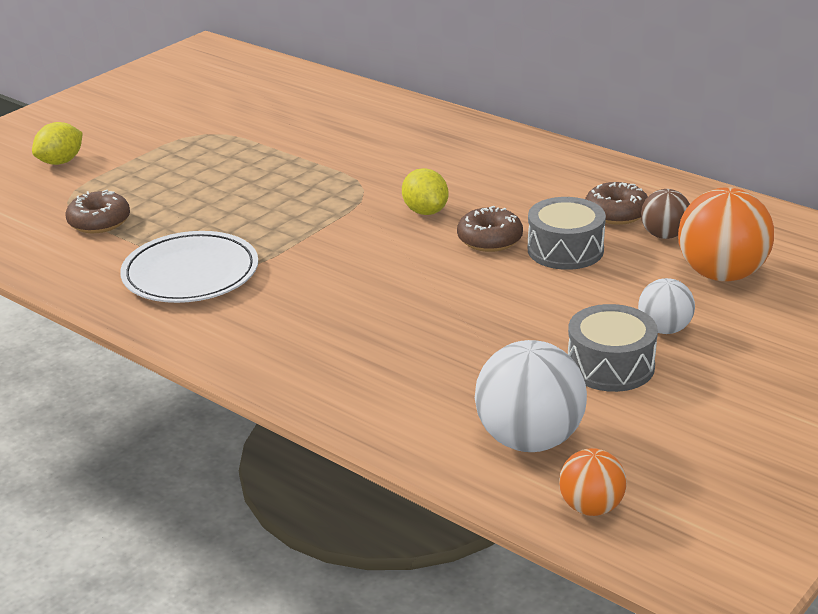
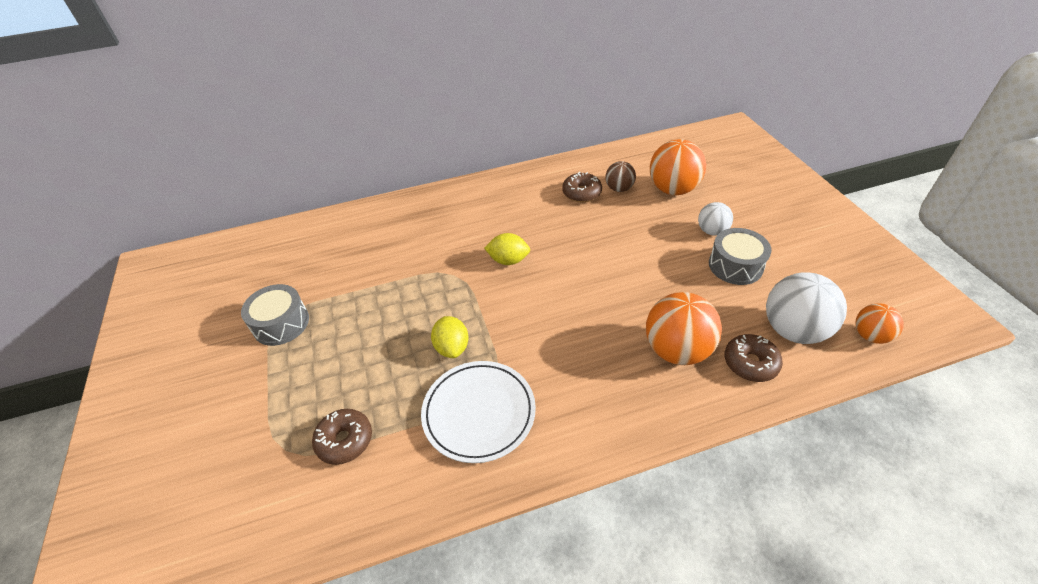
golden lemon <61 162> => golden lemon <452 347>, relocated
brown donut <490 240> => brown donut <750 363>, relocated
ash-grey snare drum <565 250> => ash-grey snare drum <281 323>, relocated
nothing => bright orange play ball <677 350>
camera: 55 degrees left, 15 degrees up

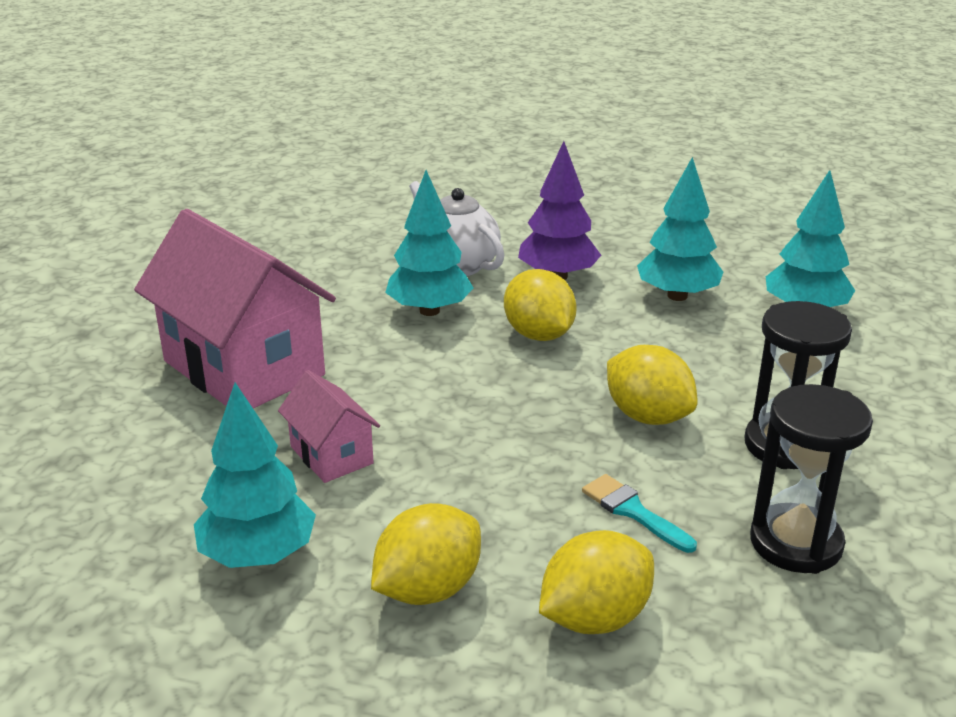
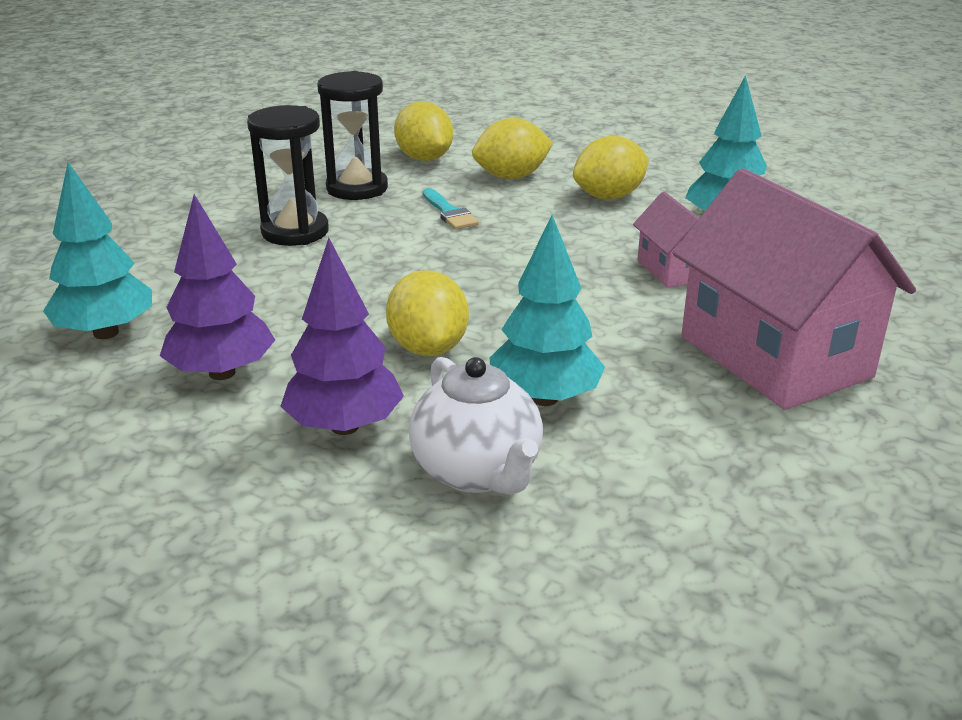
golden lemon <647 416> => golden lemon <424 159>, relocated
aqua toy tree <677 296> => royal purple toy tree <222 373>
camera: 165 degrees left, 0 degrees up

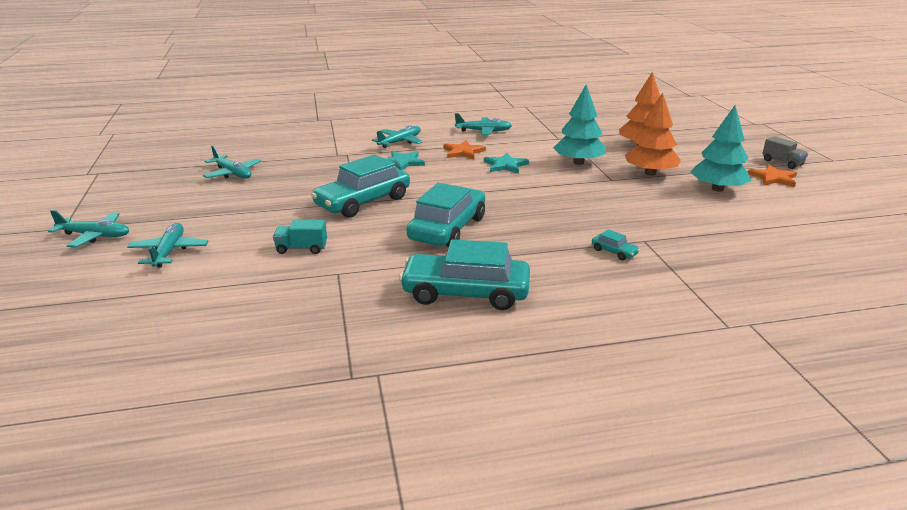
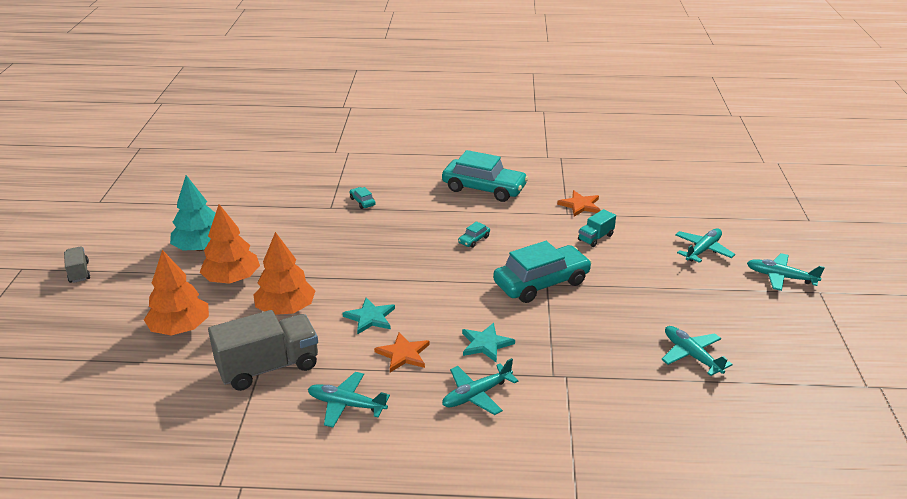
aqua toy plane <169 252> => aqua toy plane <703 250>, 150 degrees counterclockwise
aqua toy truck <301 248> => aqua toy truck <595 238>, 120 degrees clockwise
aqua car <447 229> => aqua car <474 240>, x0.41
aqua toy tree <578 162> => bright orange toy tree <286 309>
bright orange star shape <773 178> => bright orange star shape <580 205>, relocated
nothing => ash-grey toy truck <268 367>
camera: 165 degrees left, 5 degrees up

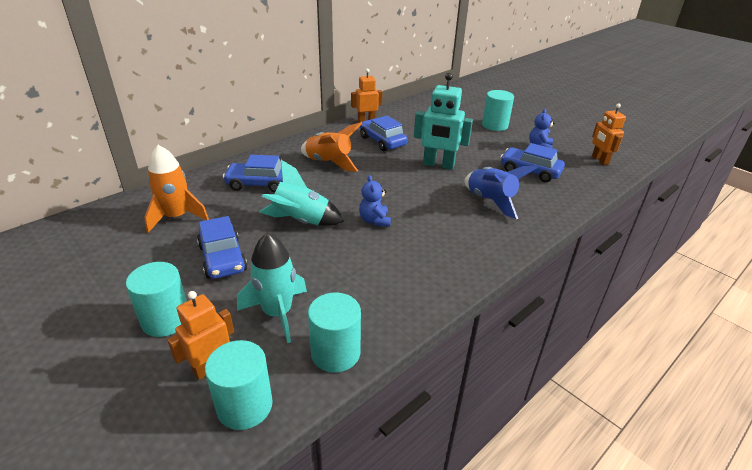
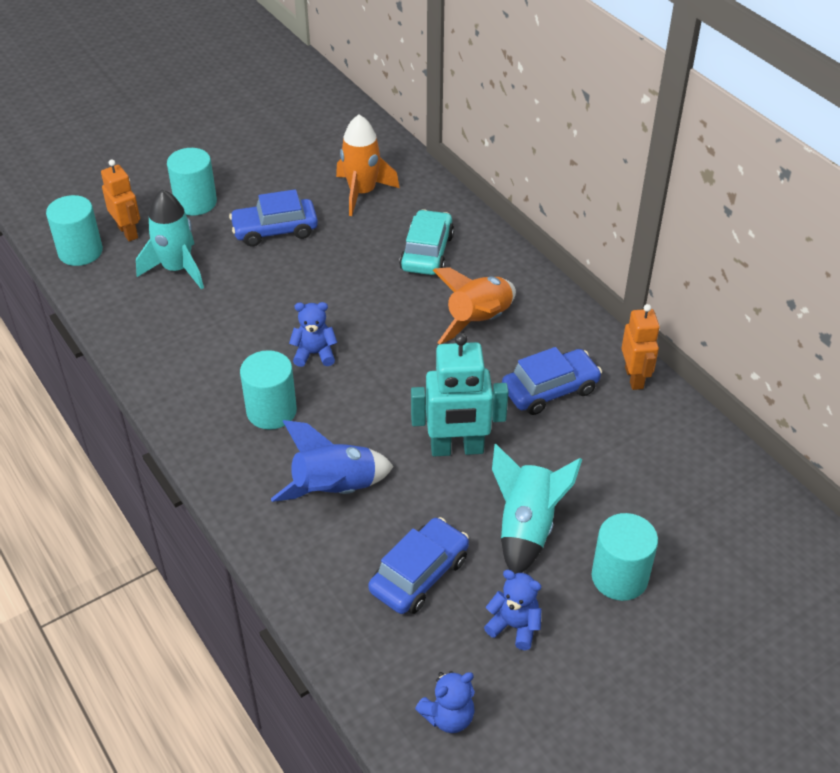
blue car <259 184> => aqua car <427 252>
aqua spaceship <301 221> => aqua spaceship <526 527>, relocated
aqua solid cylinder <335 353> => aqua solid cylinder <271 411>, relocated
aqua robot <438 165> => aqua robot <457 449>, 120 degrees counterclockwise
bright orange robot <599 160> => blue teddy <448 716>
camera: 100 degrees right, 10 degrees up

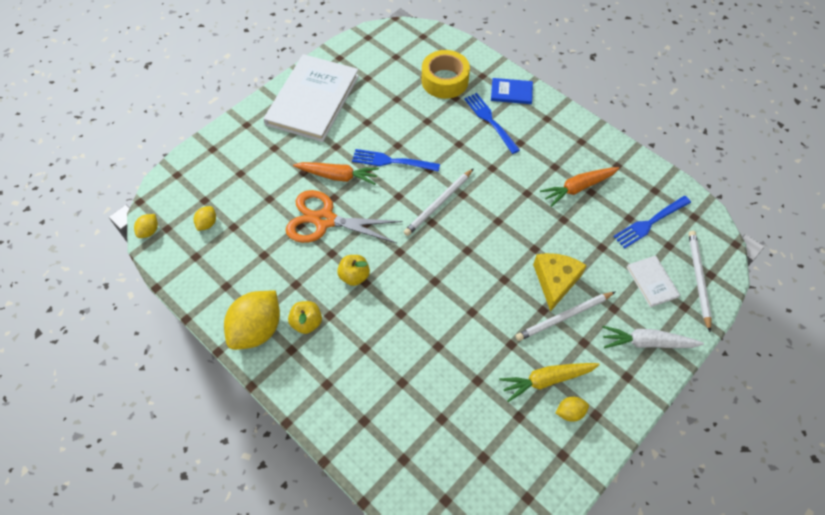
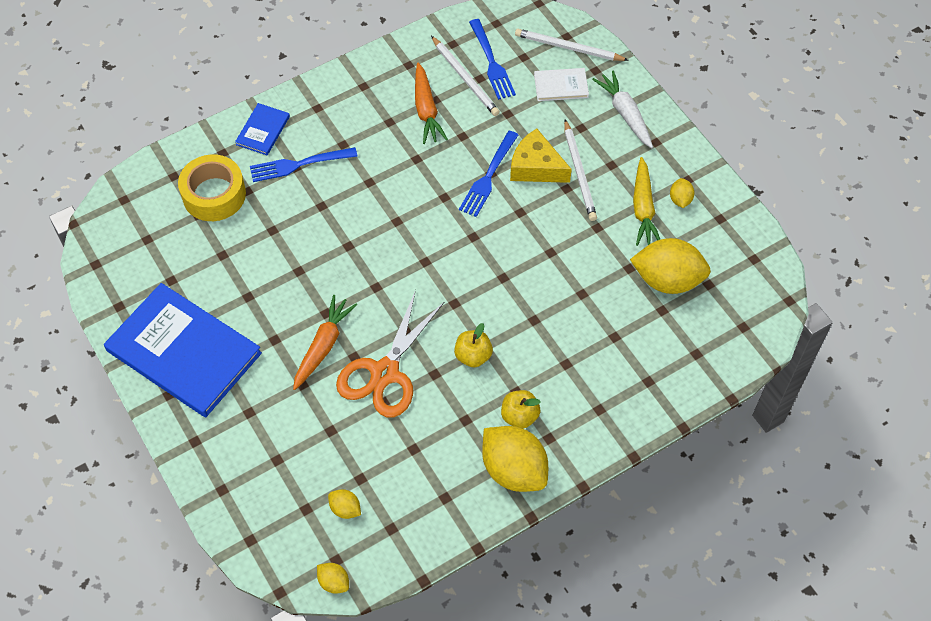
white book <313 100> => blue book <184 352>
blue dinner fork <391 161> => blue dinner fork <488 177>, relocated
white wooden pencil <439 203> => white wooden pencil <465 78>, relocated
white root vegetable <647 342> => white root vegetable <625 114>, 135 degrees clockwise
nothing => golden lemon <667 280>
camera: 75 degrees left, 0 degrees up

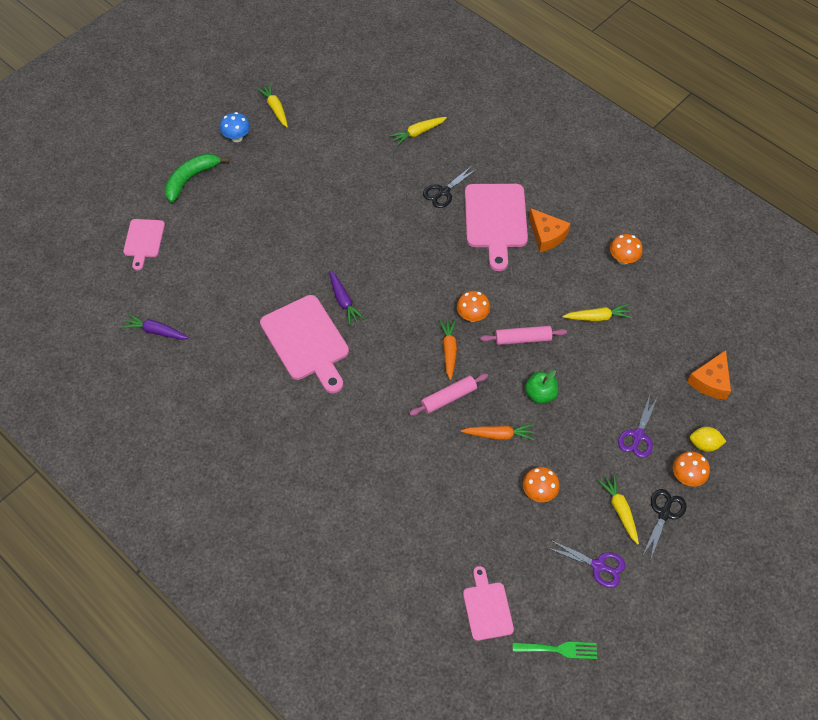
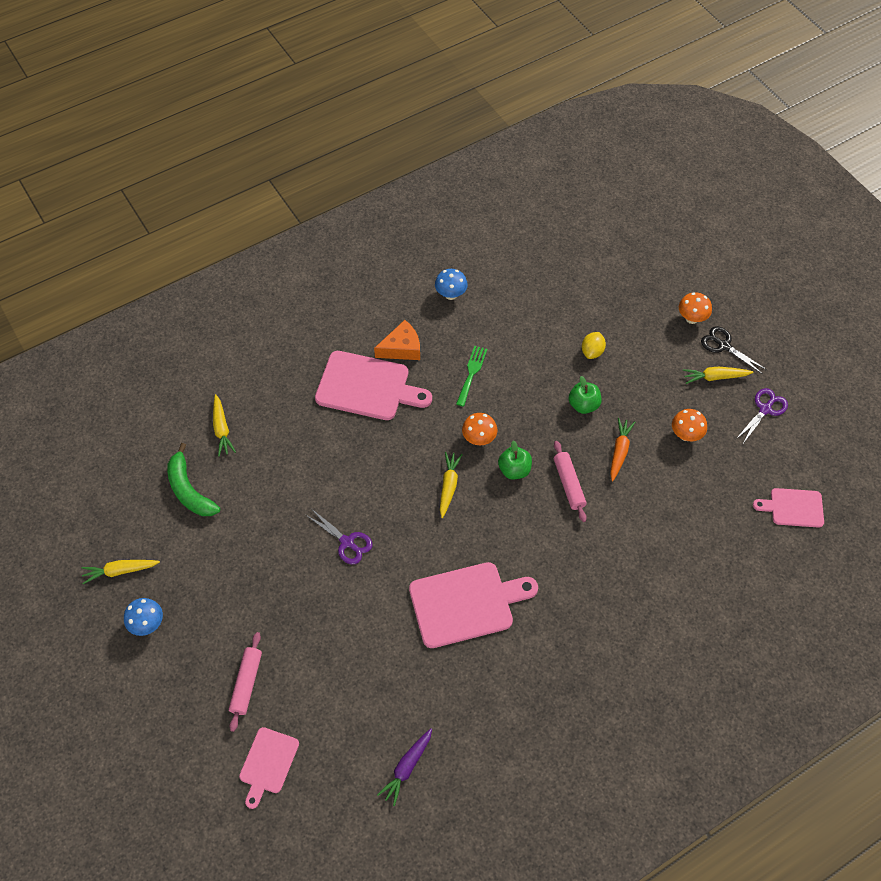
rose-pink bread board <143 241> => rose-pink bread board <268 763>, 90 degrees clockwise
green banana <191 179> => green banana <189 490>, relocated
royal purple root vegetable <343 301> => nothing
black shears <444 191> => nothing
bright orange root vegetable <449 350> => green apple <514 470>
rose-pink pastry roller <522 339> => rose-pink pastry roller <246 683>, relocated
green dinner fork <559 649> => green dinner fork <471 373>, relocated
golden root vegetable <597 317> => golden root vegetable <449 486>, relocated
bright orange mushroom <623 259> => blue mushroom <451 294>
royal purple shears <638 435> => royal purple shears <347 542>, relocated
bright orange cheese wedge <710 381> => nothing
golden lemon <704 444> => golden lemon <592 352>, relocated
camera: 75 degrees left, 0 degrees up

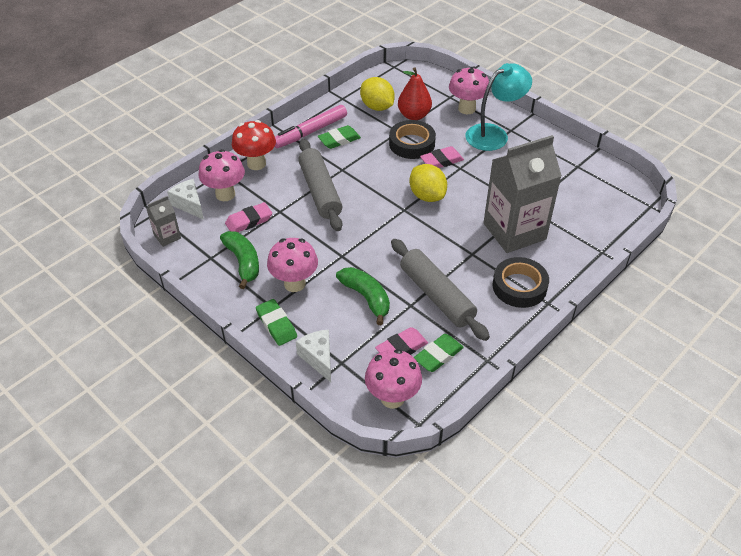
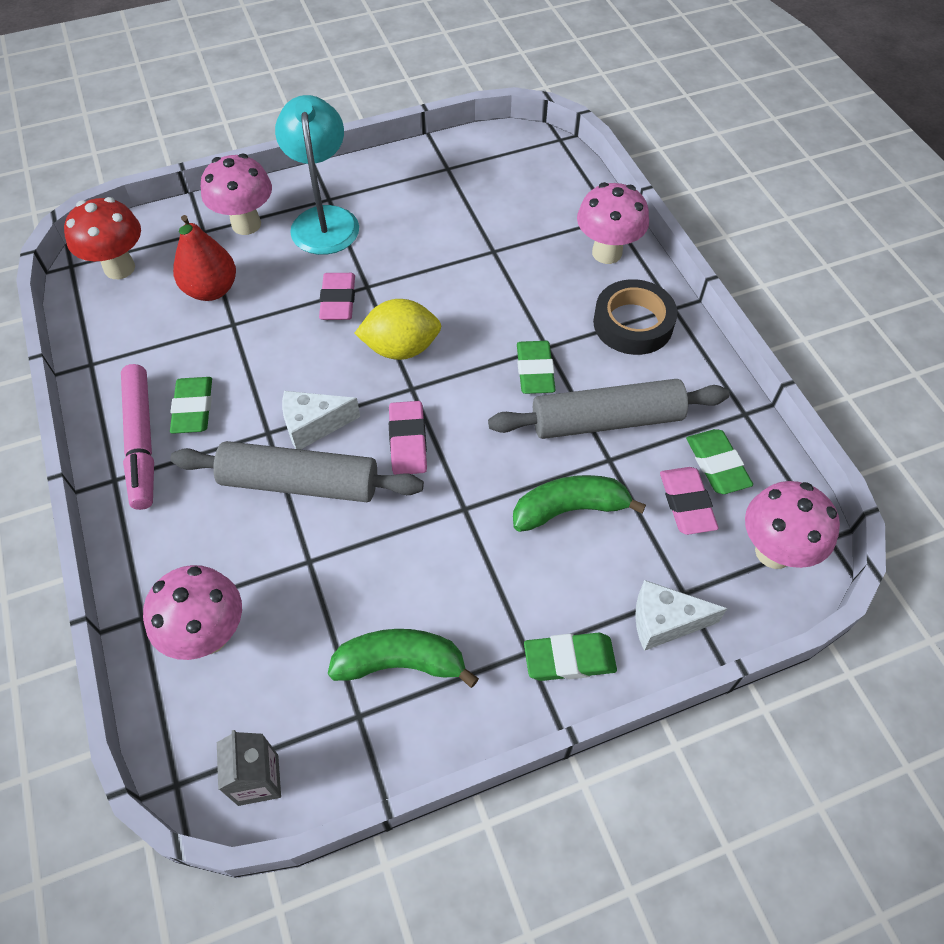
white cheese wedge <189 204> => white cheese wedge <313 426>, relocated
rose-pink pencil eraser <249 221> => rose-pink pencil eraser <408 441>, relocated
crimson mushroom <256 164> => crimson mushroom <119 268>, relocated
rose-pink mushroom <294 284> => rose-pink mushroom <607 253>, relocated
golden lemon <377 107> => nothing
black tape <412 144> => nothing
ash-grey milk carton <514 231> => nothing
nothing => green pencil eraser <535 371>
camera: 65 degrees left, 10 degrees up

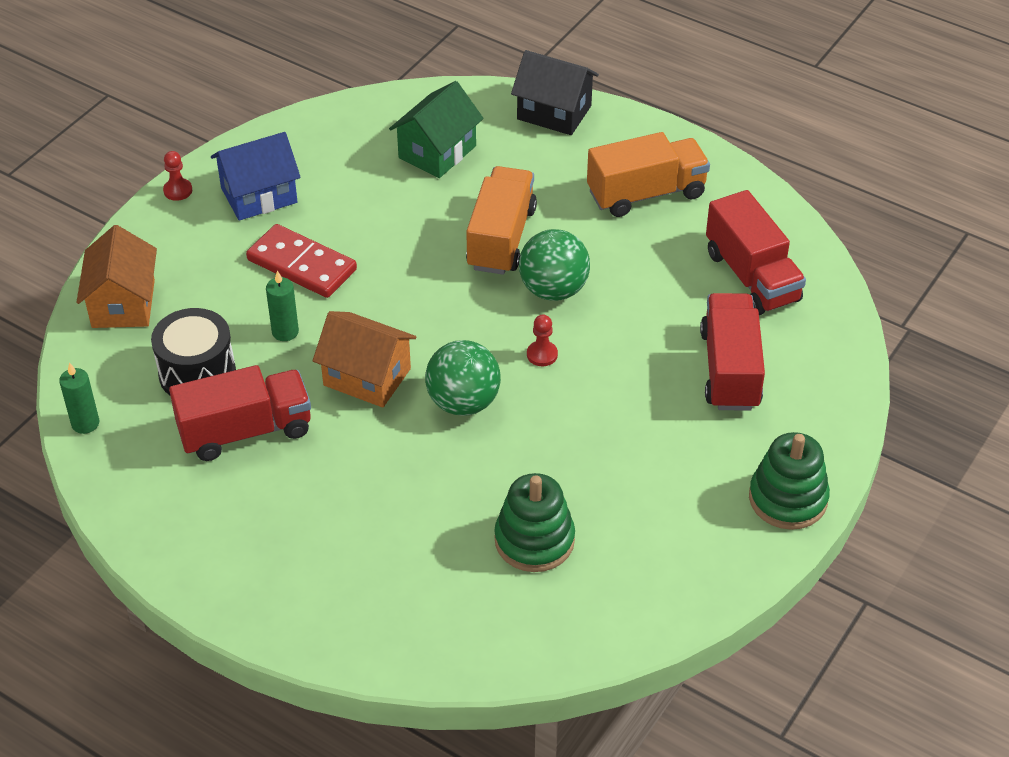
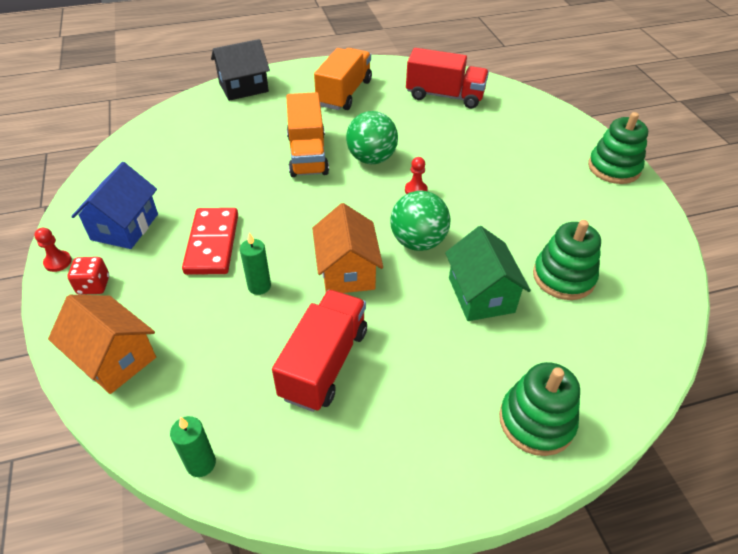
black snare drum <197 373> => nothing
crimson domino <301 265> => crimson domino <212 243>, 75 degrees counterclockwise
bright orange toy house <367 377> => bright orange toy house <347 271>, 75 degrees counterclockwise
green toy house <437 152> => green toy house <481 295>, relocated
bright orange toy truck <501 238> => bright orange toy truck <307 154>, 150 degrees counterclockwise
crimson toy truck <730 369> => nothing
nothing => crimson die <93 285>
nothing => green stacking toy <536 421>
camera: 50 degrees left, 0 degrees up

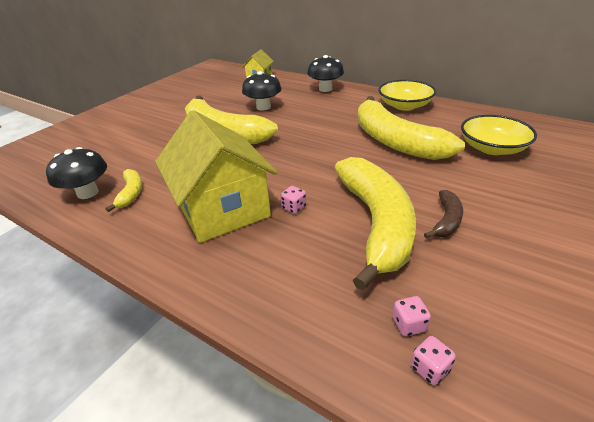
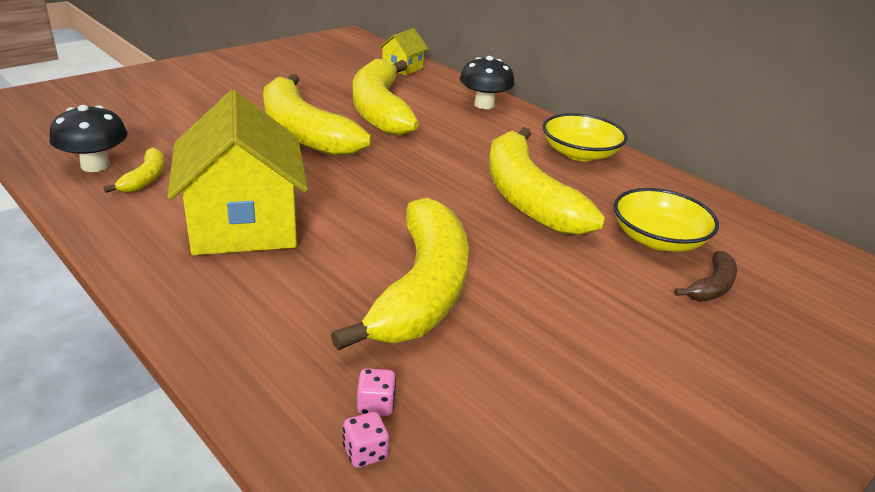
black mushroom <263 107> => golden banana <380 110>
rose-pink die <294 207> => nothing
brown banana <446 220> => brown banana <712 286>, relocated
camera: 10 degrees right, 5 degrees down

